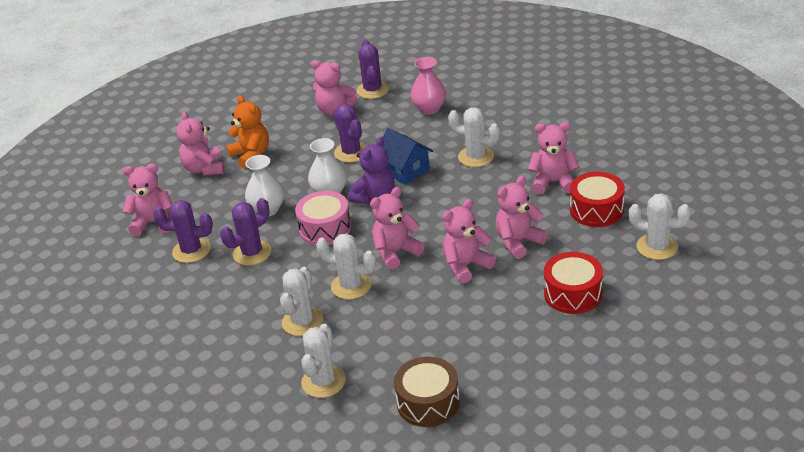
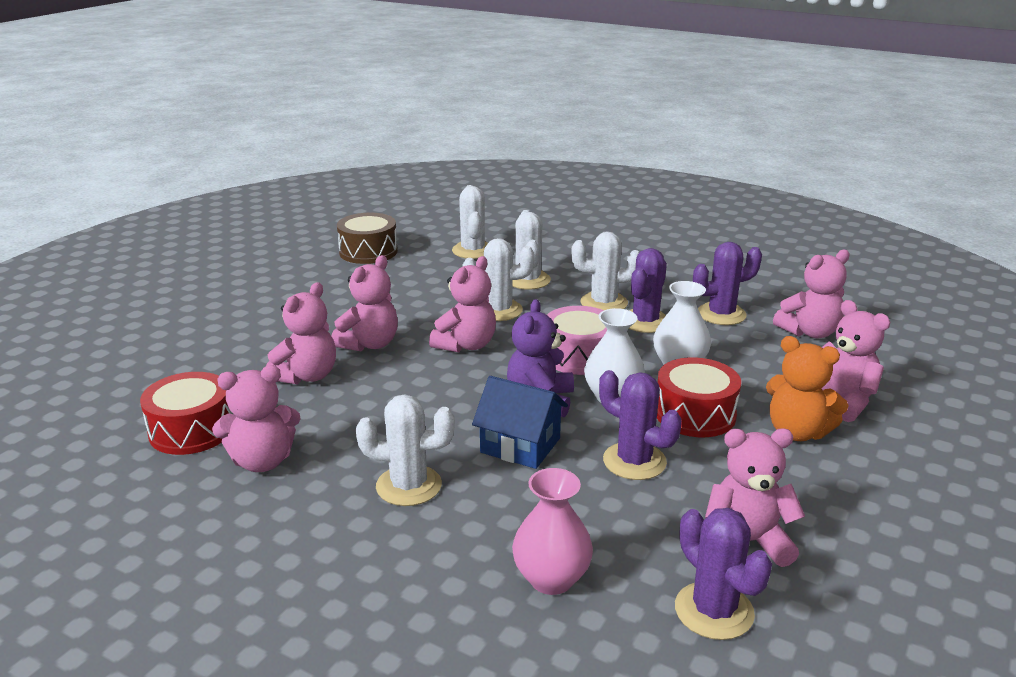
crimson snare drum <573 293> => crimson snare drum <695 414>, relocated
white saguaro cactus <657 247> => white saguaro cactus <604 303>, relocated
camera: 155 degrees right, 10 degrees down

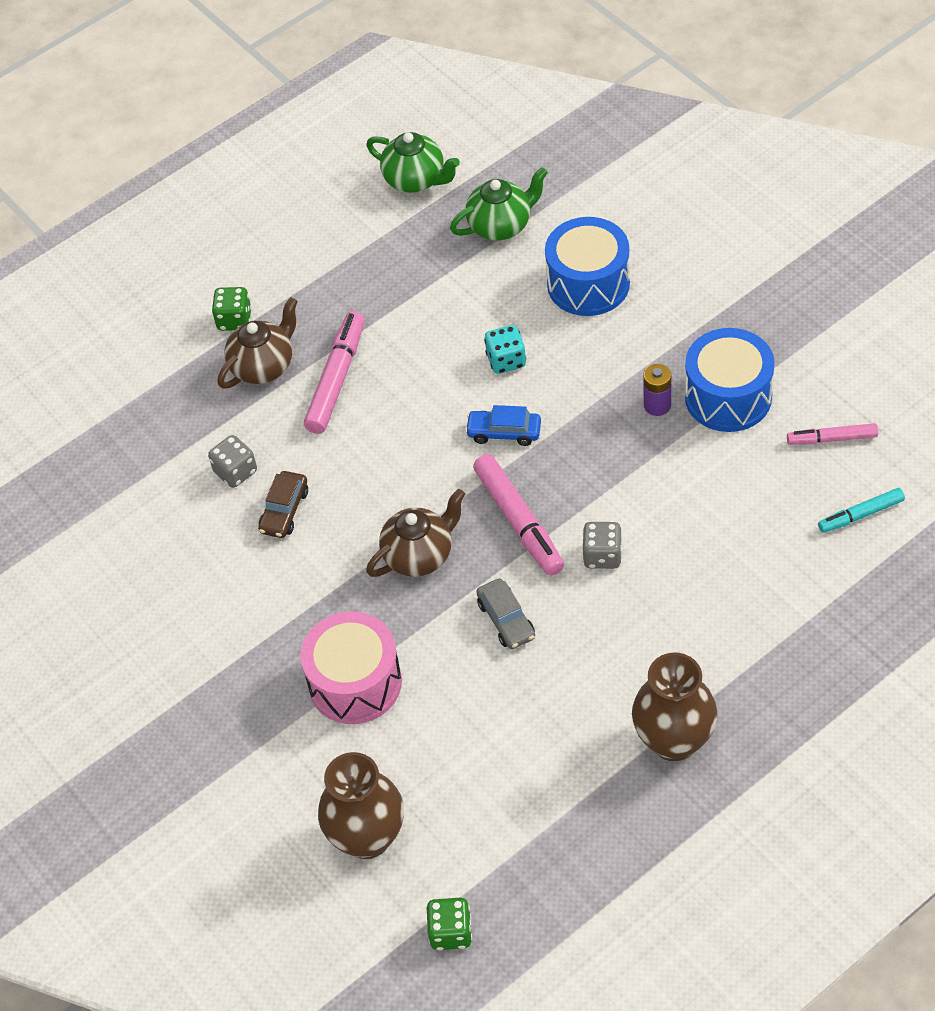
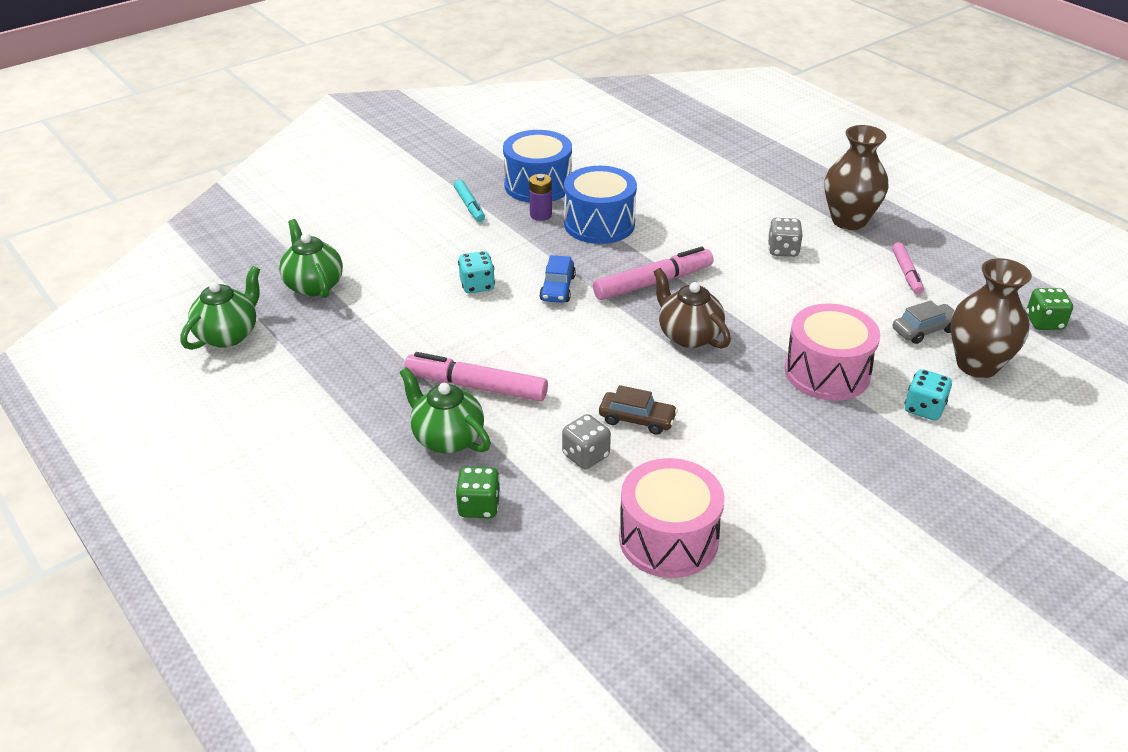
green die <234 320> => green die <479 506>, relocated
brown china teapot <263 366> => green china teapot <447 438>
ash-grey car <506 620> => ash-grey car <924 330>, relocated
blue snare drum <588 284> => blue snare drum <599 224>, relocated
ash-grey die <602 555> => ash-grey die <783 250>, relocated
rose-pink felt pen <832 439> => rose-pink felt pen <906 273>, relocated
aqua felt pen <861 515> => aqua felt pen <469 206>, relocated
nothing => rose-pink snare drum <668 539>
nothing => aqua die <924 408>
camera: 95 degrees left, 15 degrees down

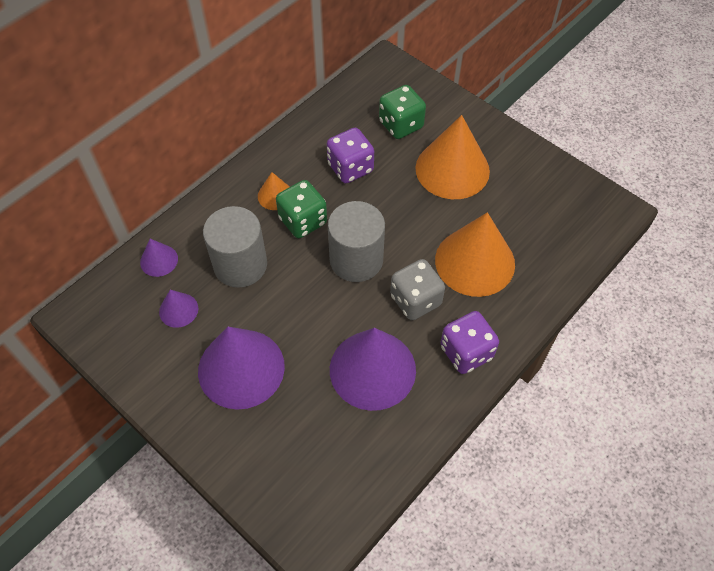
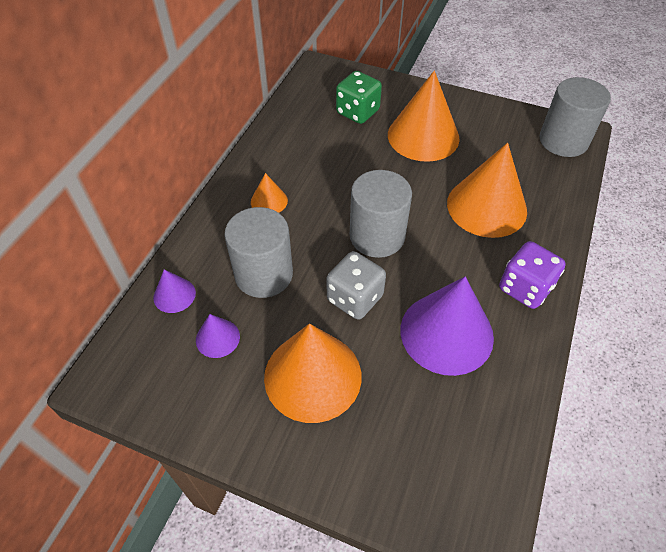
royal purple cone shape <241 368> => bright orange cone shape <312 376>
green die <303 221> => nothing
royal purple die <350 168> => nothing
ash-grey die <415 300> => ash-grey die <355 298>, relocated
nothing => ash-grey solid cylinder <563 141>
camera: 20 degrees left, 5 degrees down

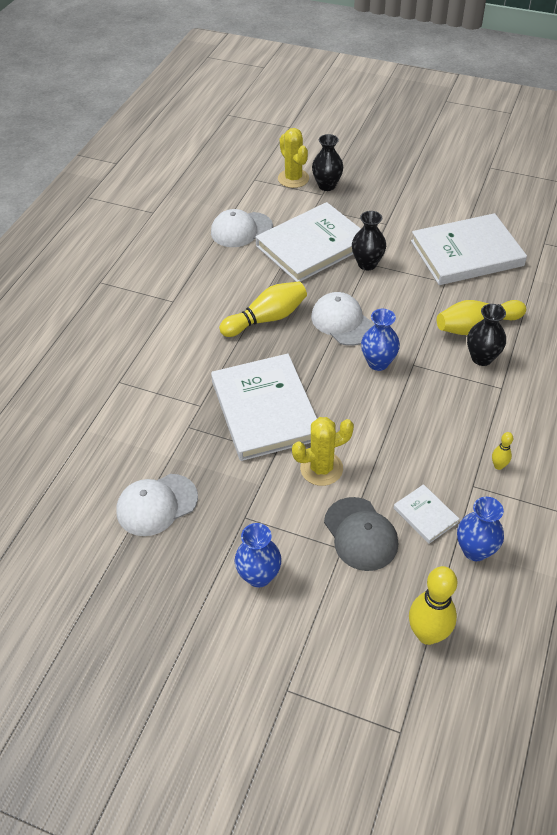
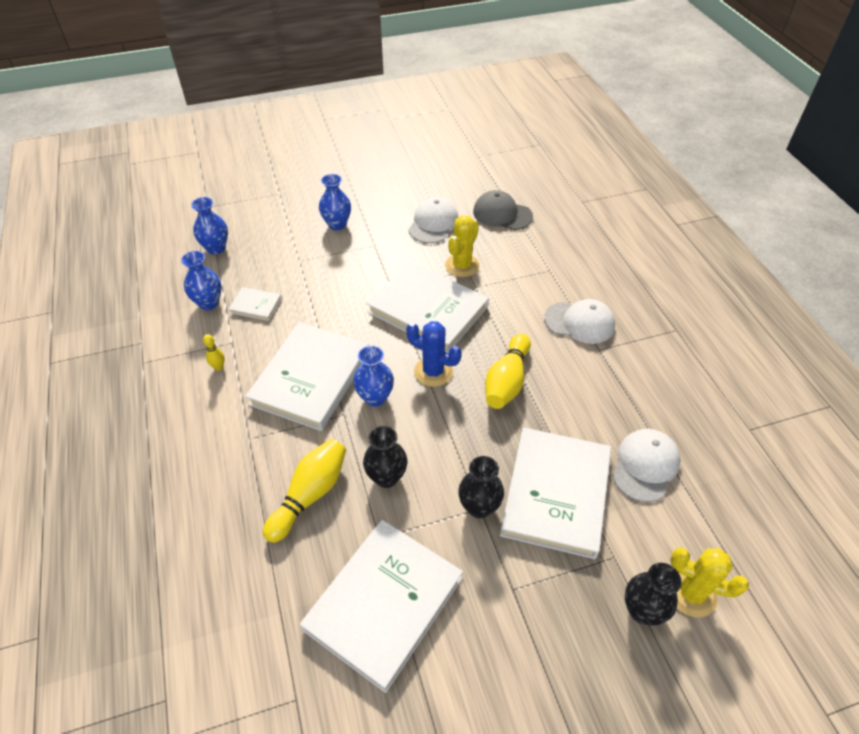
golden saguaro cactus <321 468> => golden saguaro cactus <462 265>, relocated
white baseball cap <342 322> => white baseball cap <579 322>, relocated
ash-grey baseball cap <360 534> => ash-grey baseball cap <502 214>, relocated
golden skittle <427 634> => blue flower vase <216 248>
black flower vase <482 358> => black flower vase <386 477>, relocated
nothing => white book <310 378>
nothing => blue saguaro cactus <433 371>
camera: 140 degrees right, 0 degrees up

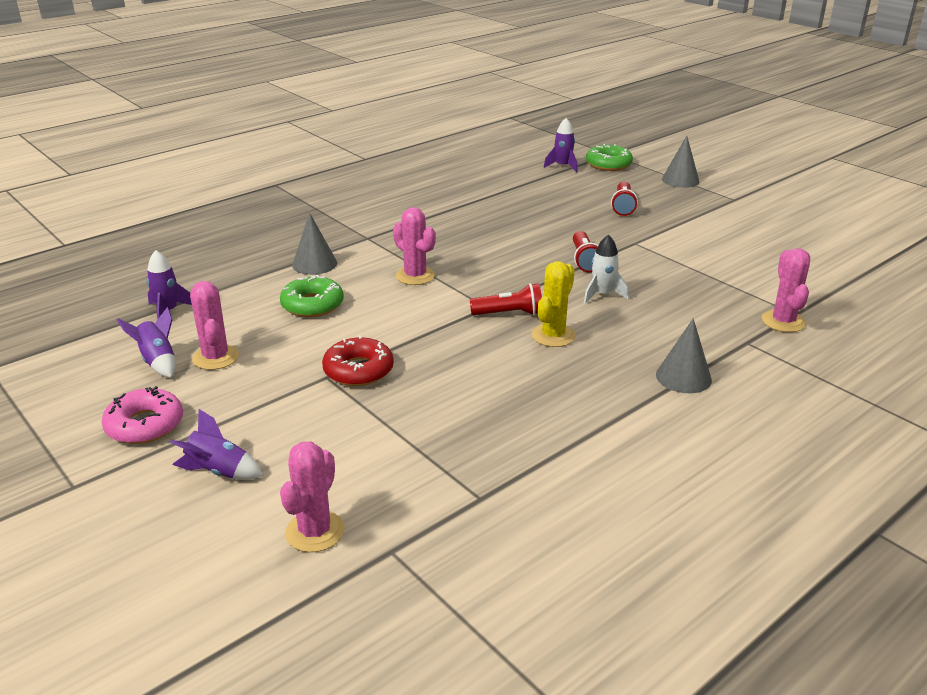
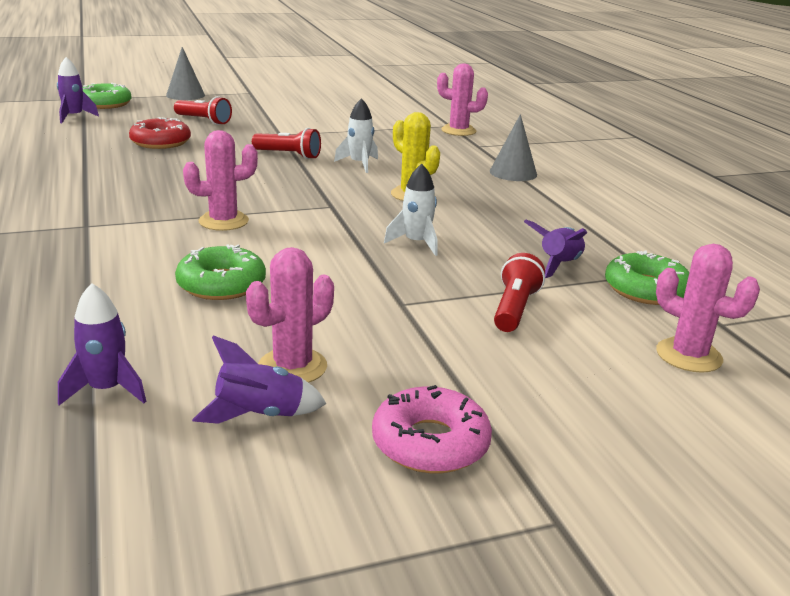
royal purple spaceship <218 471> => royal purple spaceship <559 265>, relocated
rose-pink saguaro cactus <215 357> => rose-pink saguaro cactus <292 367>, 45 degrees counterclockwise
ash-grey cone shape <314 264> => nothing
crimson donut <358 370> => crimson donut <160 142>, relocated
crimson flashlight <509 314> => crimson flashlight <514 309>, relocated
nothing => white spaceship <416 243>
nothing => green donut <646 289>
camera: 70 degrees left, 5 degrees down

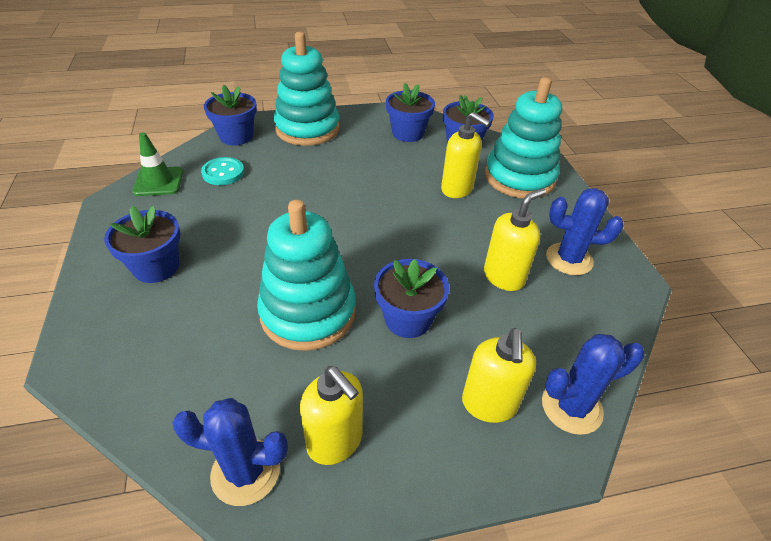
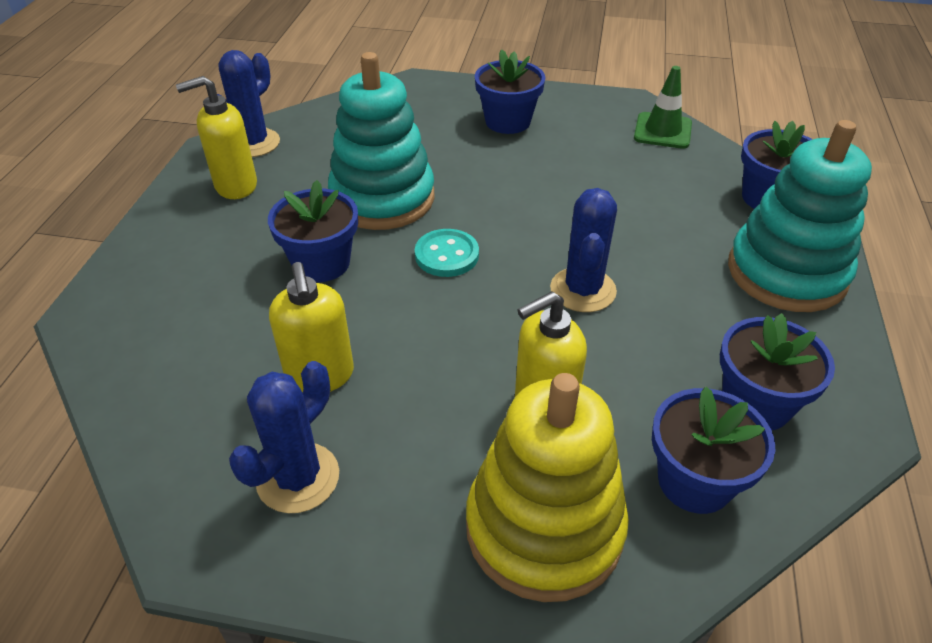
aqua shirt button <223 173> => aqua shirt button <447 255>, relocated
golden soap pump <489 404> => nothing
aqua stacking toy <519 178> => golden stacking toy <544 528>
blue saguaro cactus <571 407> => blue saguaro cactus <583 290>, relocated
camera: 115 degrees right, 0 degrees up

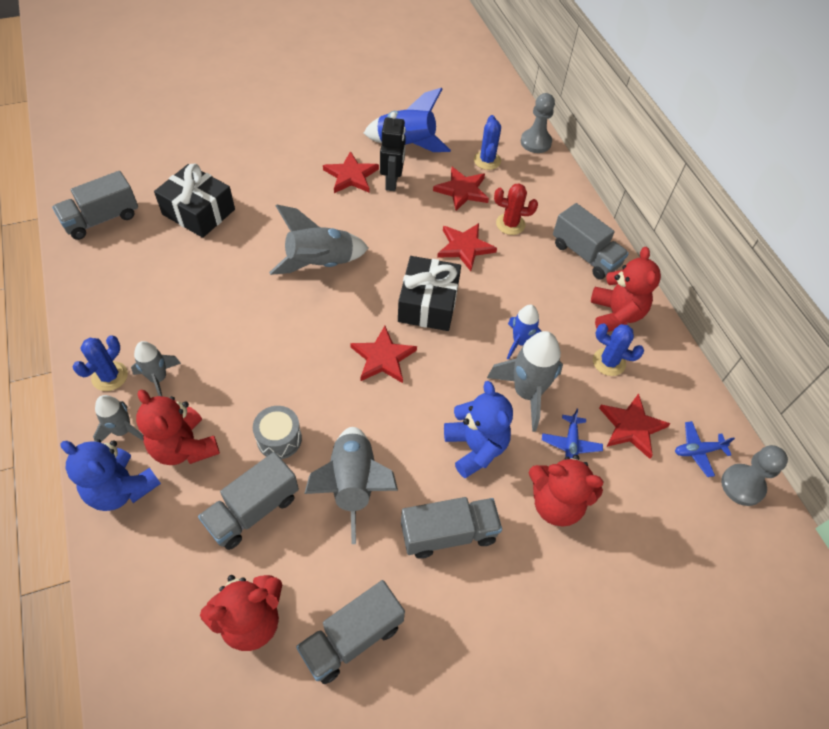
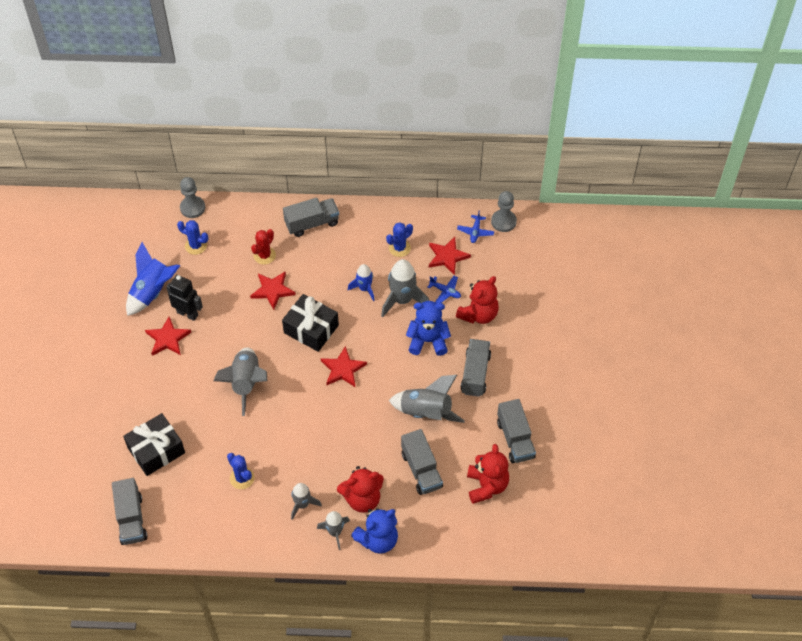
blue saguaro cactus <110 376> => blue saguaro cactus <242 478>, relocated
ash-grey snare drum <279 439> => nothing
crimson star shape <462 190> => nothing
crimson teddy <616 315> => nothing
camera: 65 degrees left, 0 degrees up

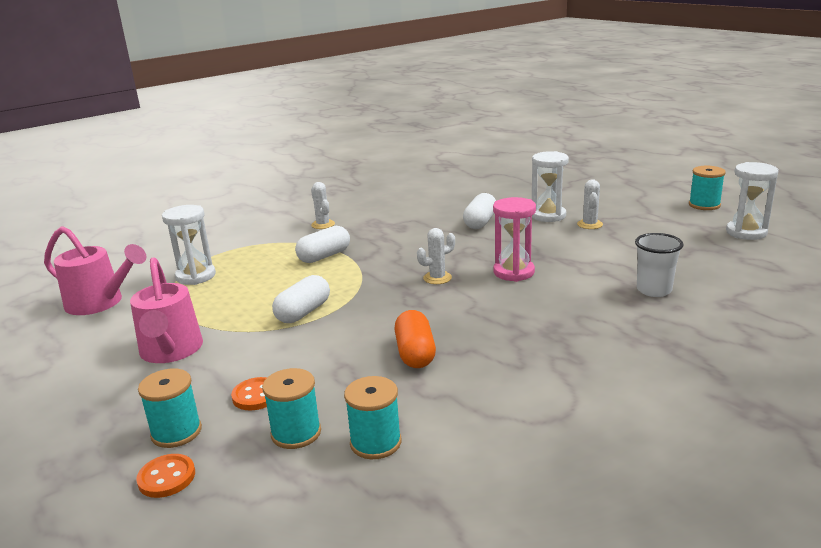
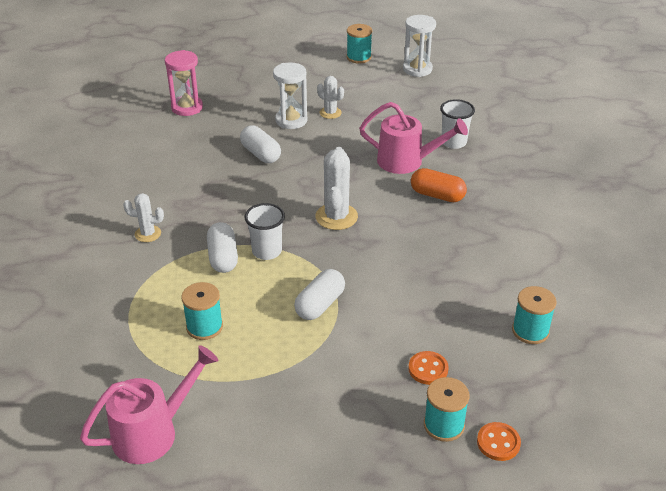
rose-pink sprinkling can <171 352> => rose-pink sprinkling can <407 161>, relocated
white hourglass <196 276> => nothing
aqua reel of thread <296 433> => aqua reel of thread <204 327>, relocated
white pill <303 312> => white pill <320 304>, 60 degrees clockwise
bright orange pill <415 353> => bright orange pill <437 195>, relocated
white saguaro cactus <437 278> => white saguaro cactus <336 217>, x1.65
rose-pink hourglass <513 272> => rose-pink hourglass <187 107>, relocated
nothing => white tumbler <267 251>
camera: 60 degrees left, 15 degrees up

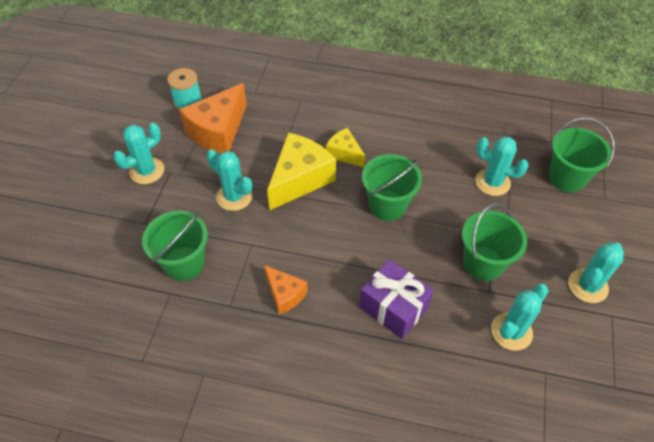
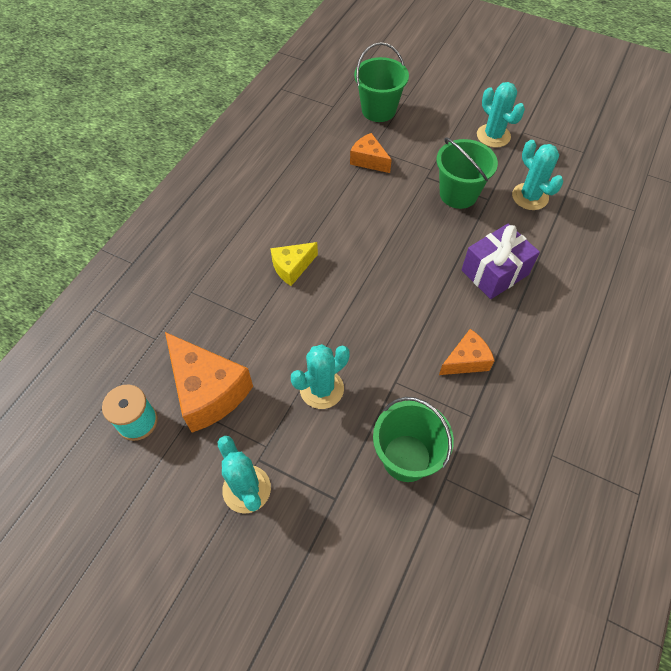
golden cheese wedge <299 179> => nothing
green pail <387 205> => nothing
aqua saguaro cactus <492 182> => bright orange cheese wedge <369 160>
camera: 75 degrees left, 5 degrees up

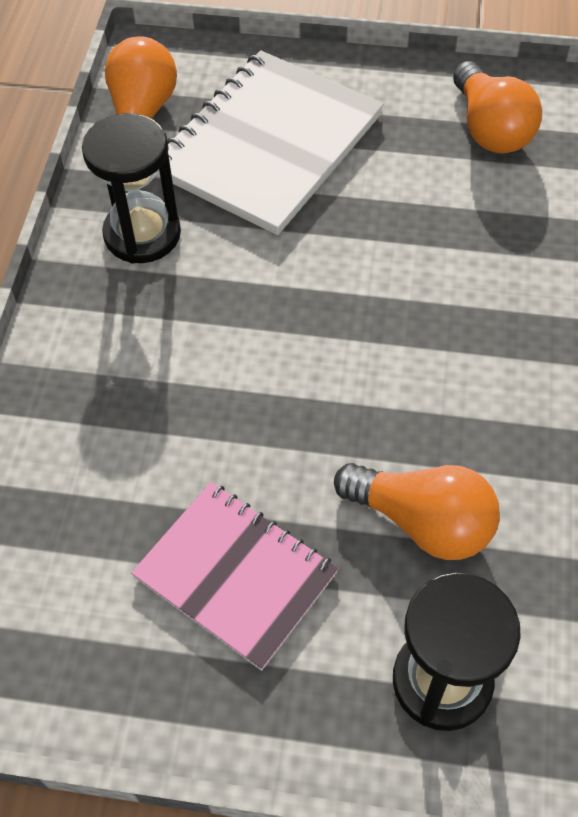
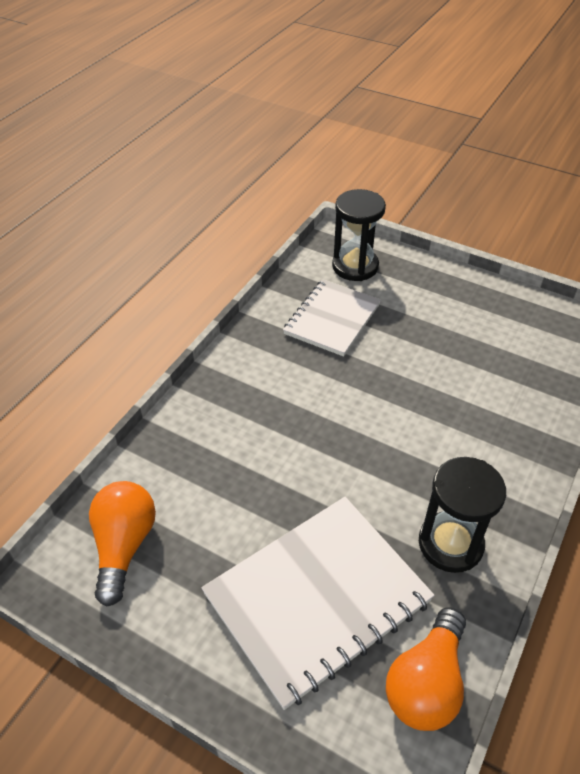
rose-pink notebook <235 575> => nothing
bright orange lightbulb <422 522> => white notebook <332 319>
camera: 160 degrees left, 10 degrees down

